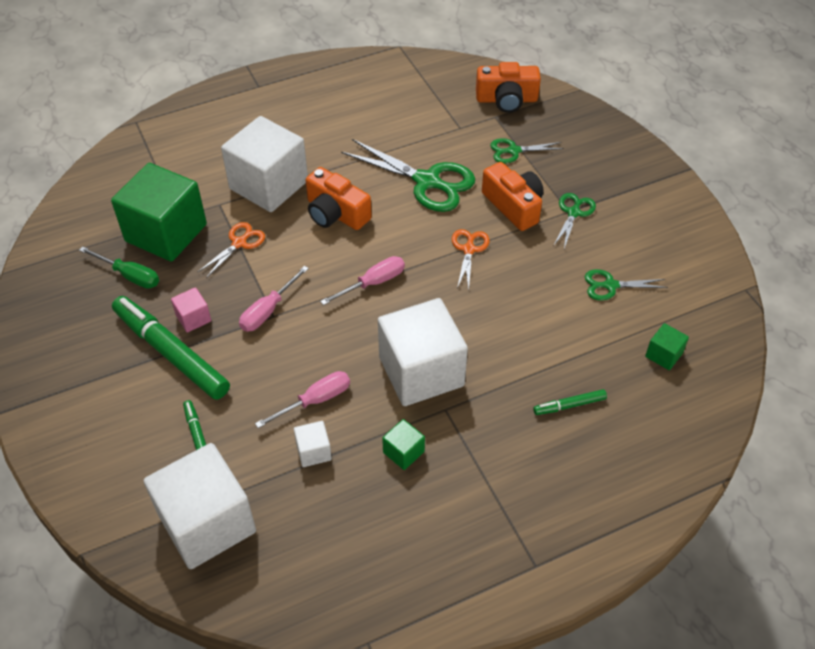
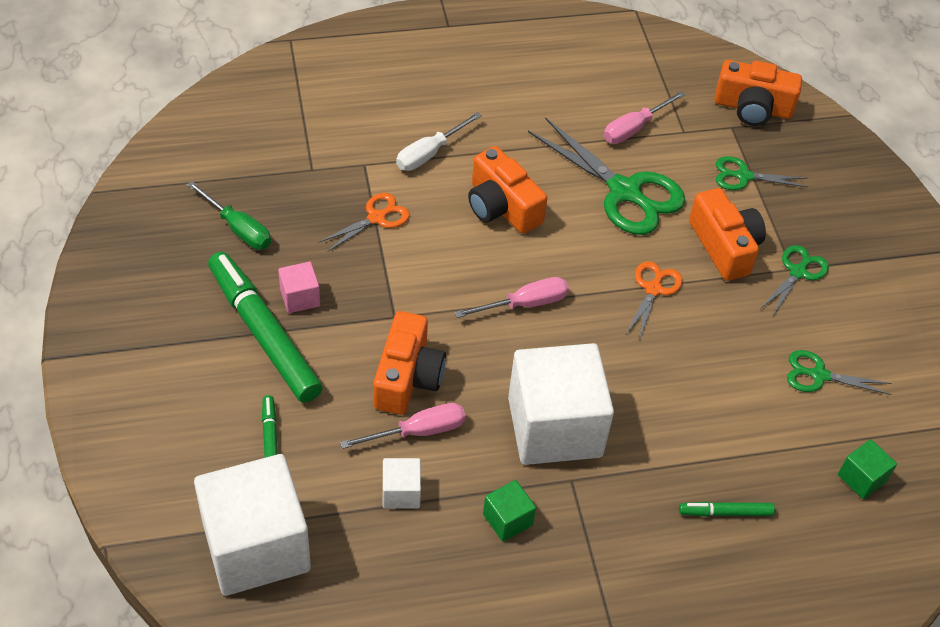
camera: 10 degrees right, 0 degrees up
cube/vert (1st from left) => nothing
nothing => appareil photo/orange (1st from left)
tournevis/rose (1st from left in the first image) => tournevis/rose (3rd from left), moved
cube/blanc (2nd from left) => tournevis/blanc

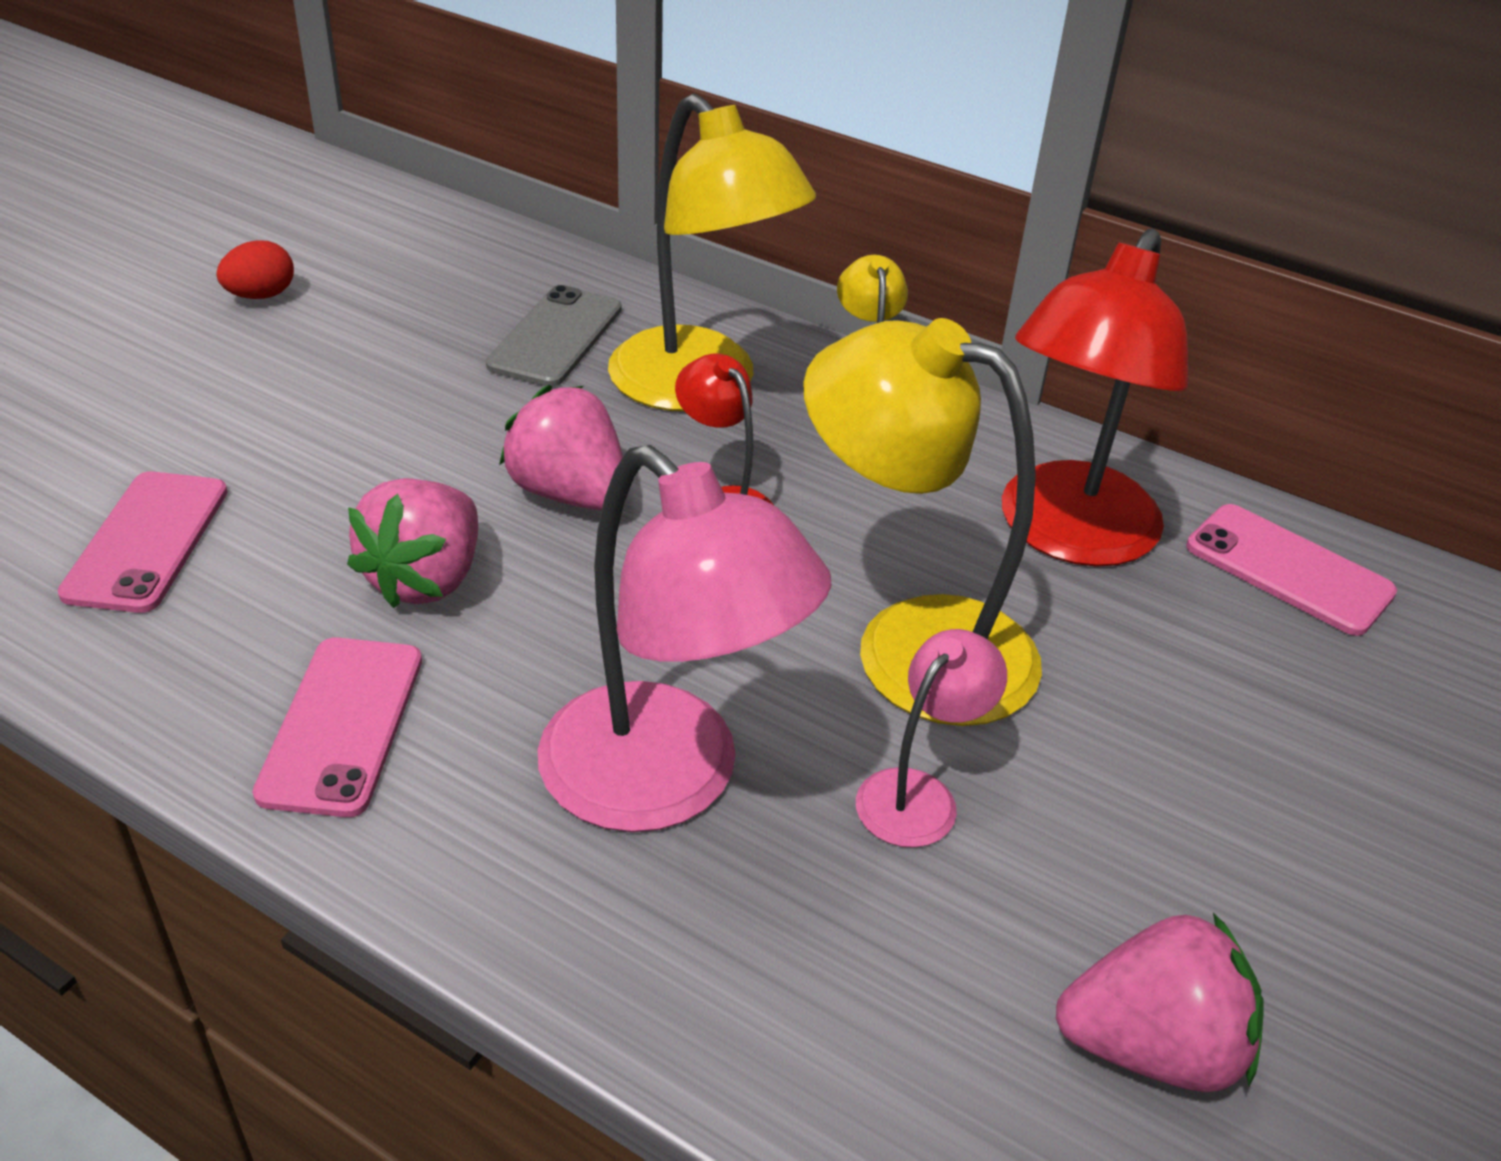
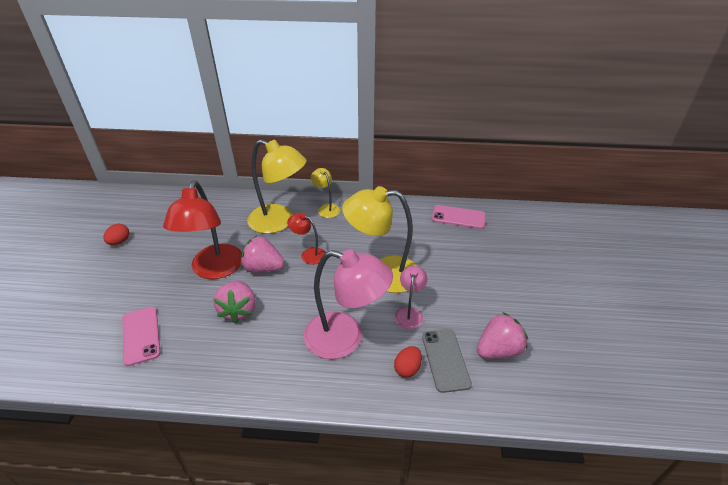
camera: 25 degrees left, 0 degrees up
téléphone/rose (2nd from left) => nothing
nothing => œuf/rouge (2nd from left)
téléphone/gris, moved
lampe/rouge (2nd from left in the first image) => lampe/rouge (1st from left), moved

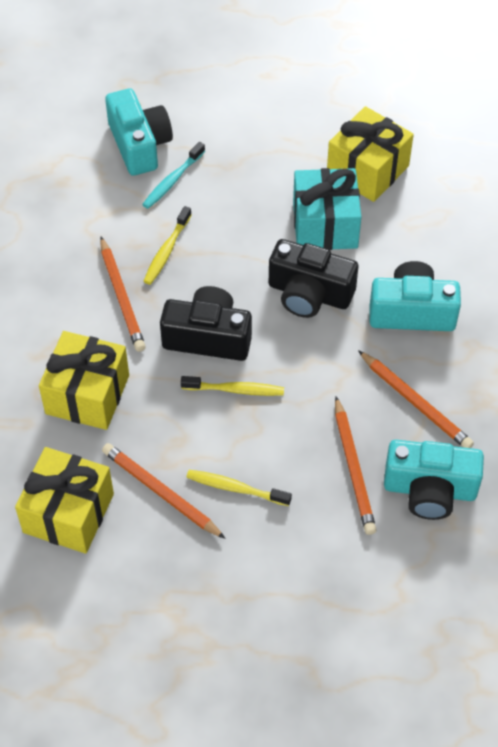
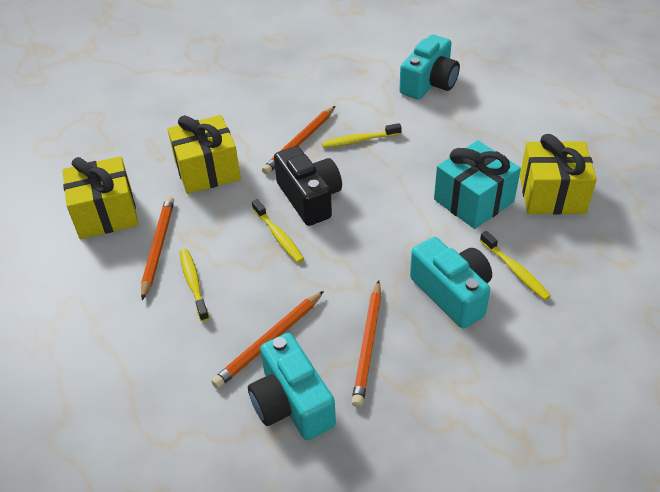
camera: 55 degrees right, 10 degrees down
brosse à dents/turquoise => nothing
appareil photo/noir (2nd from left) => nothing
nothing => brosse à dents/jaune (4th from left)

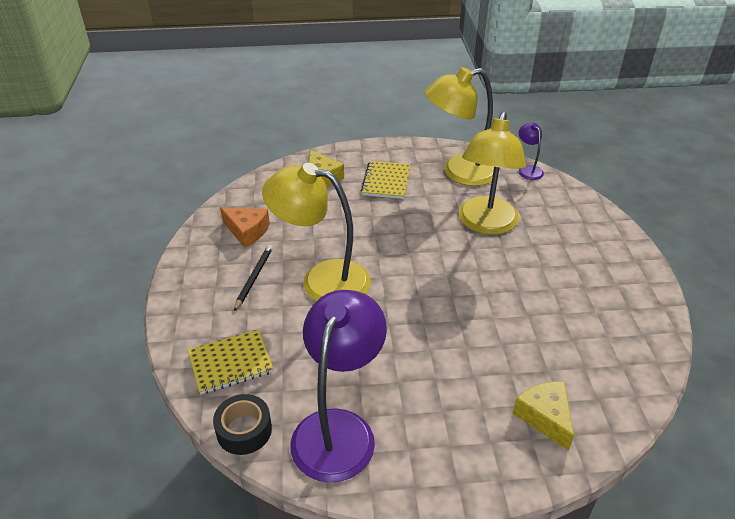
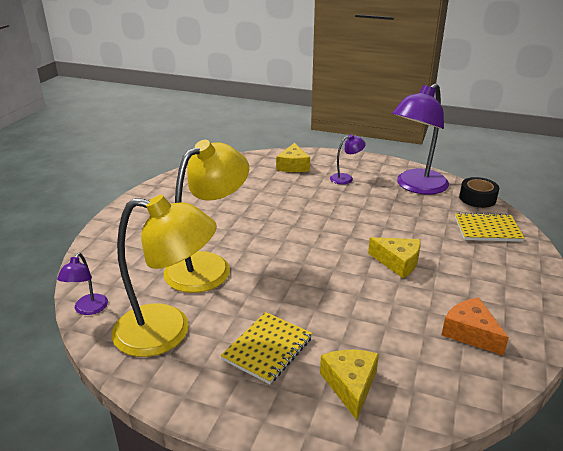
camera: 155 degrees left, 10 degrees down
crayon/noir => nothing
nothing => lampe/violet (2nd from left)
lampe/jaune (1st from left) => fromage/jaune (3rd from left)

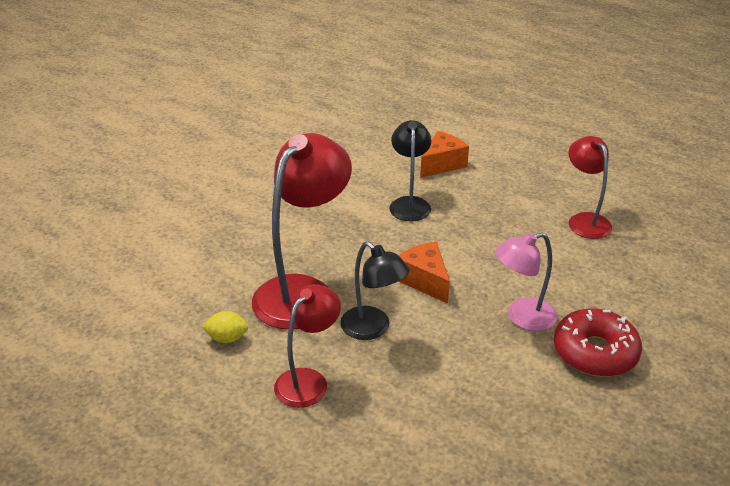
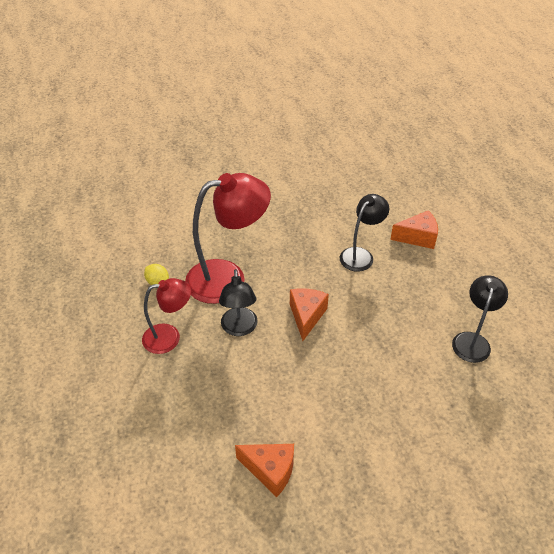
camera: 40 degrees right, 10 degrees up
lampe/rose => nothing
beignet/rouge => nothing
nothing => fromage/orange (1st from left)
lampe/rouge (3rd from left) => lampe/noir (3rd from left)

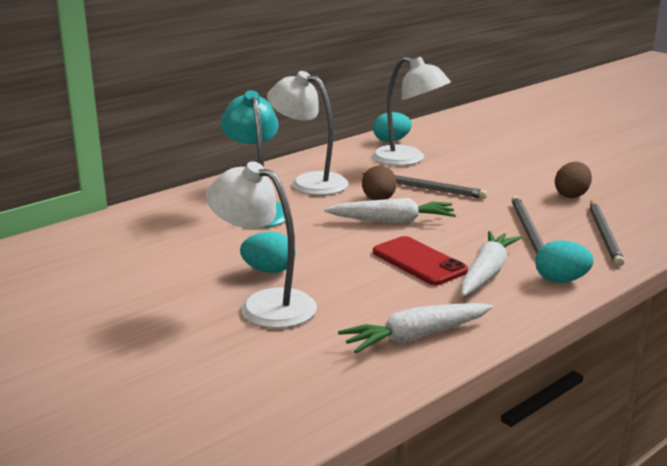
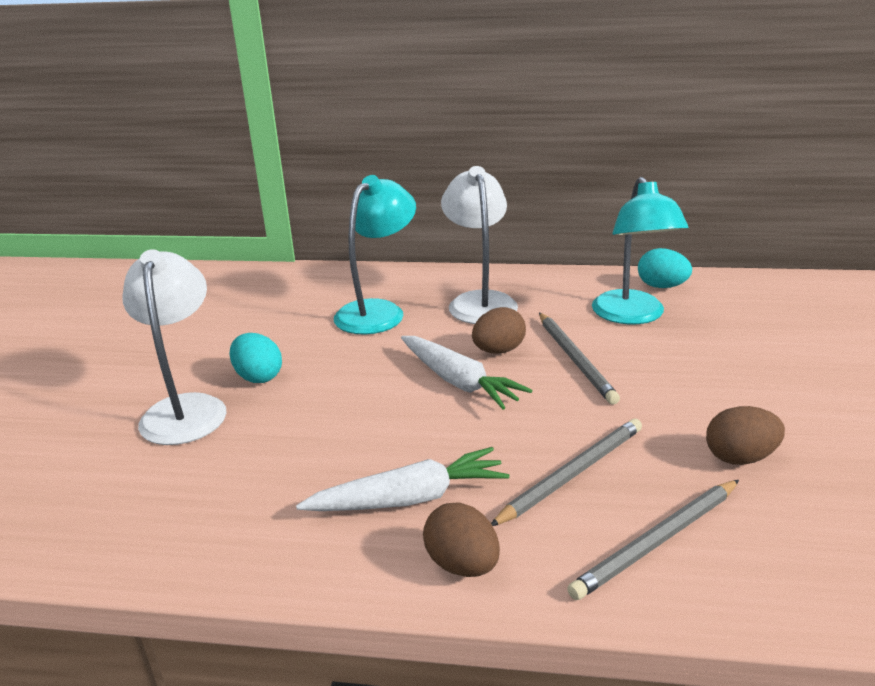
camera: 50 degrees right, 5 degrees up
carotte/blanc (2nd from left) => nothing
téléphone/rouge => nothing
lampe/blanc (3rd from left) => lampe/turquoise (2nd from left)
œuf/turquoise (3rd from left) => œuf/marron (1st from left)

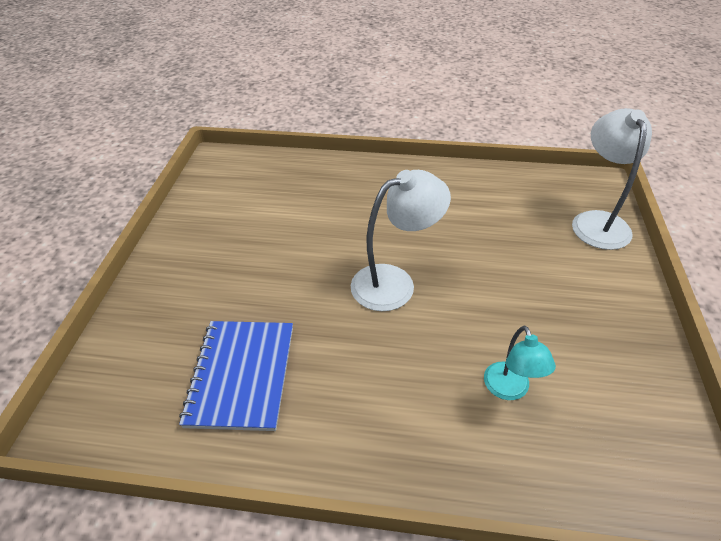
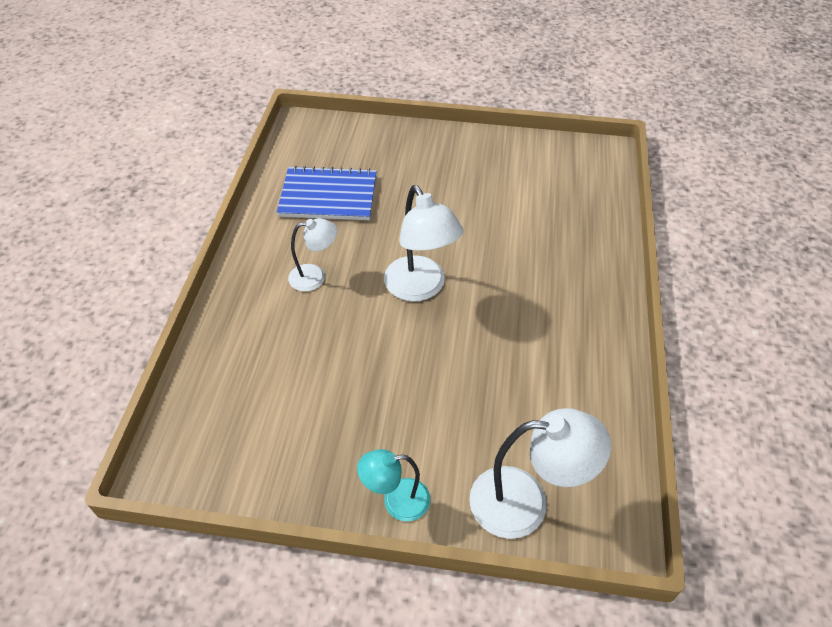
camera: 90 degrees right, 5 degrees up
nothing => lampe/blanc (1st from left)
lampe/turquoise, moved

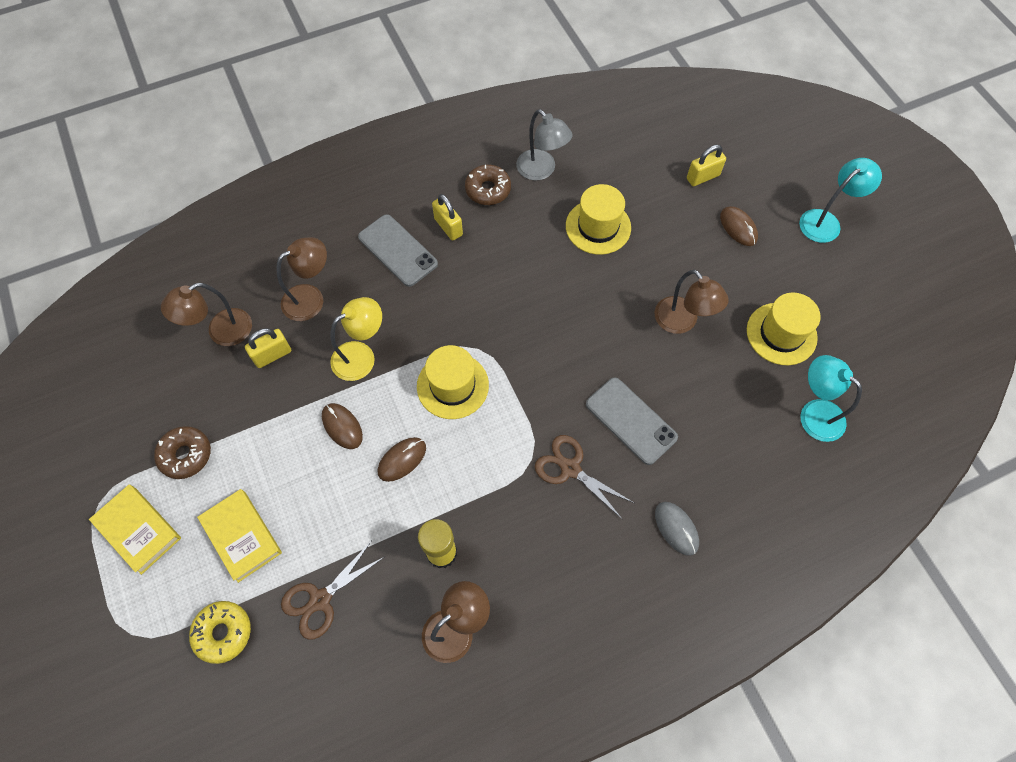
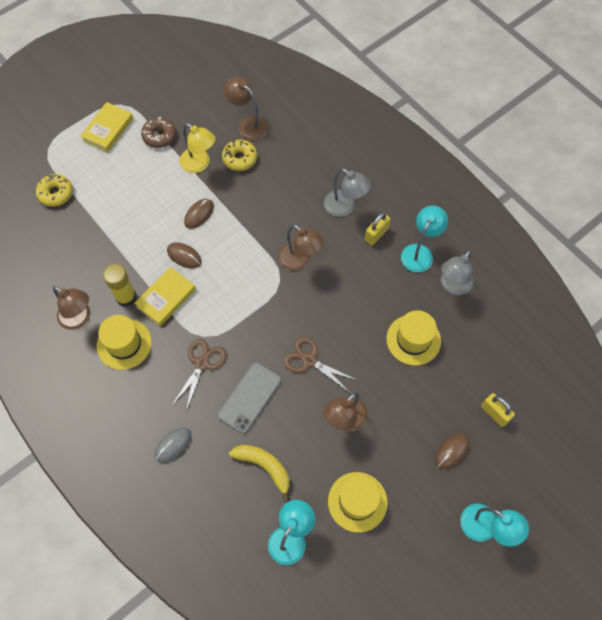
camera: 75 degrees right, 0 degrees up
nothing => banane/jaune
livre/jaune (2nd from left), moved
lampe/marron (2nd from left in the first image) => lampe/marron (3rd from left), moved
ciseaux/marron (1st from left in the first image) => ciseaux/marron (2nd from left), moved
lampe/jaune, moved
chapeau/jaune (1st from left), moved
cadenas/jaune (1st from left) => beignet/jaune (2nd from left)
téléphone/gris (1st from left) => lampe/gris (1st from left)
beignet/marron (2nd from left) => lampe/turquoise (2nd from left)

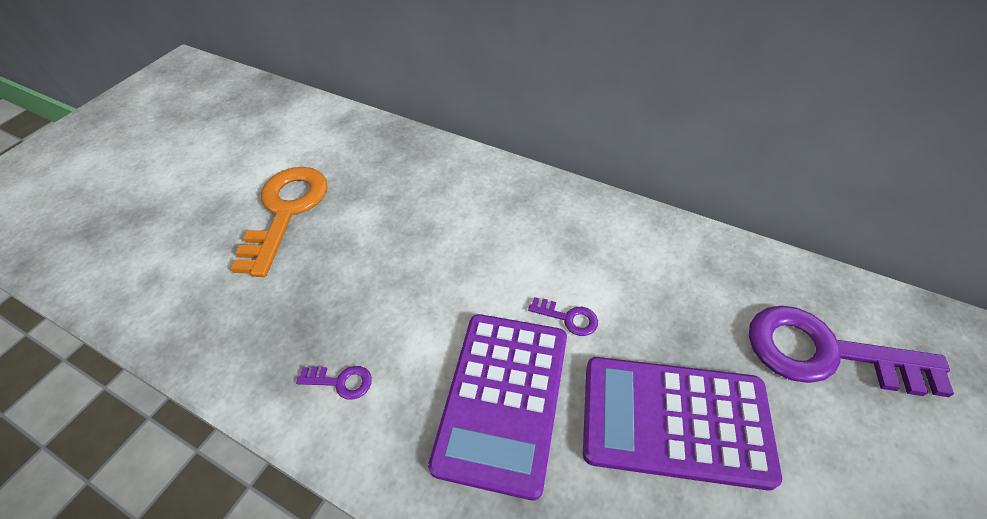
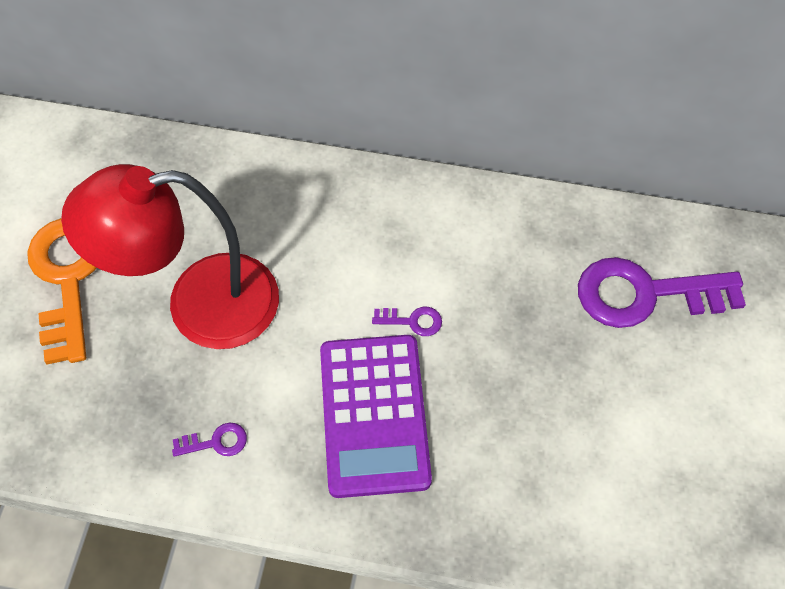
camera: 20 degrees left, 10 degrees up
calculatrice/violet (2nd from left) => nothing
nothing => lampe/rouge

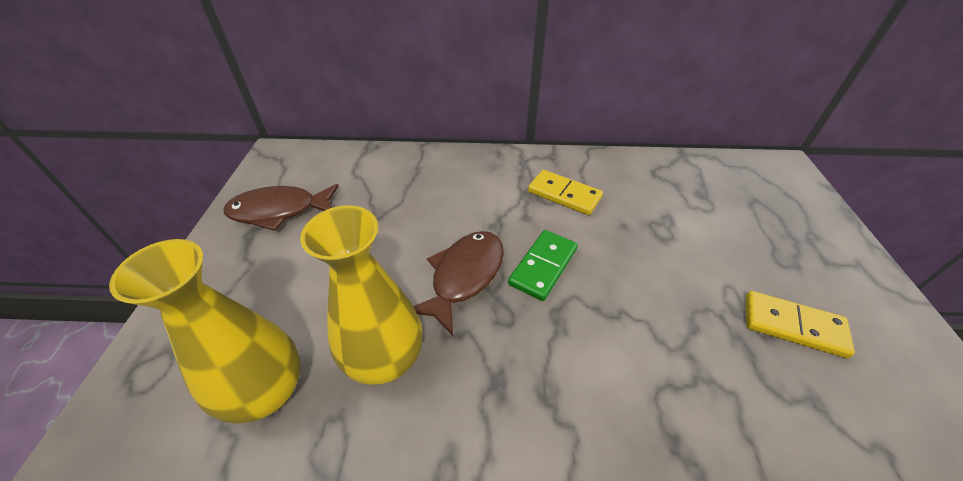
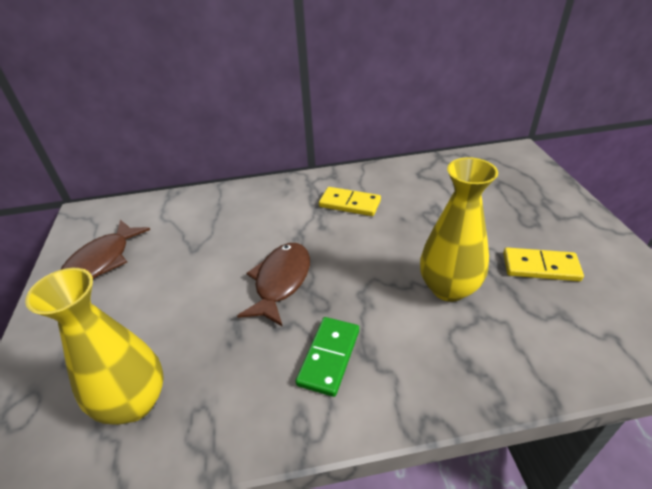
camera: 10 degrees left, 5 degrees down
vase/jaune (2nd from left), moved
domino/vert, moved
poisson/marron (1st from left), 45 degrees counterclockwise

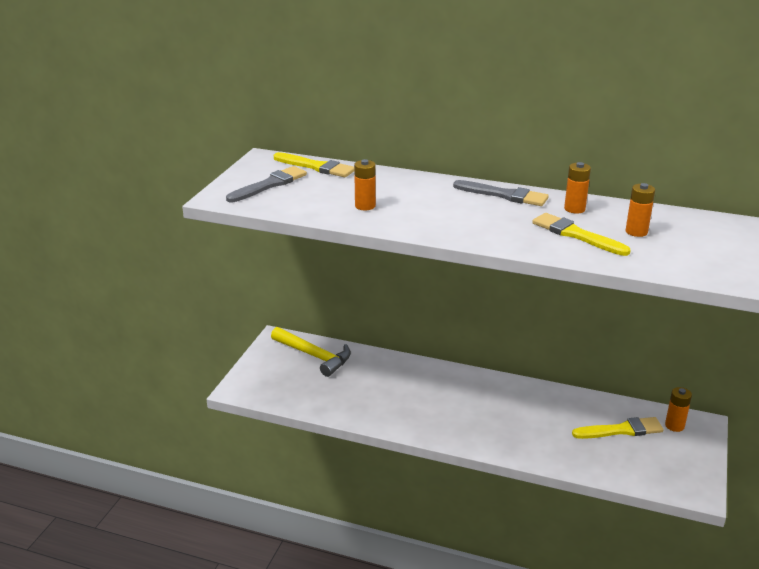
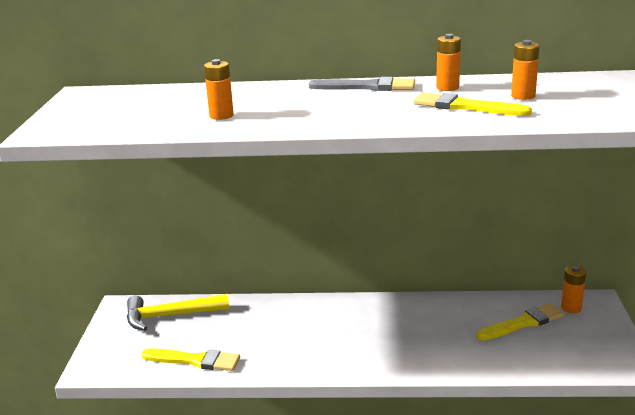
camera: 15 degrees left, 5 degrees down
pinceau/gris (1st from left) => nothing
pinceau/jaune (1st from left), moved
marteau/jaune, 150 degrees clockwise

